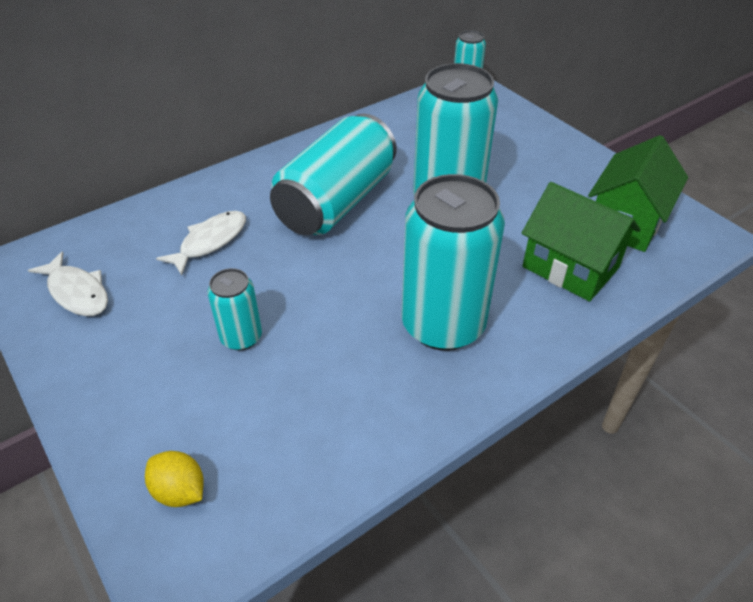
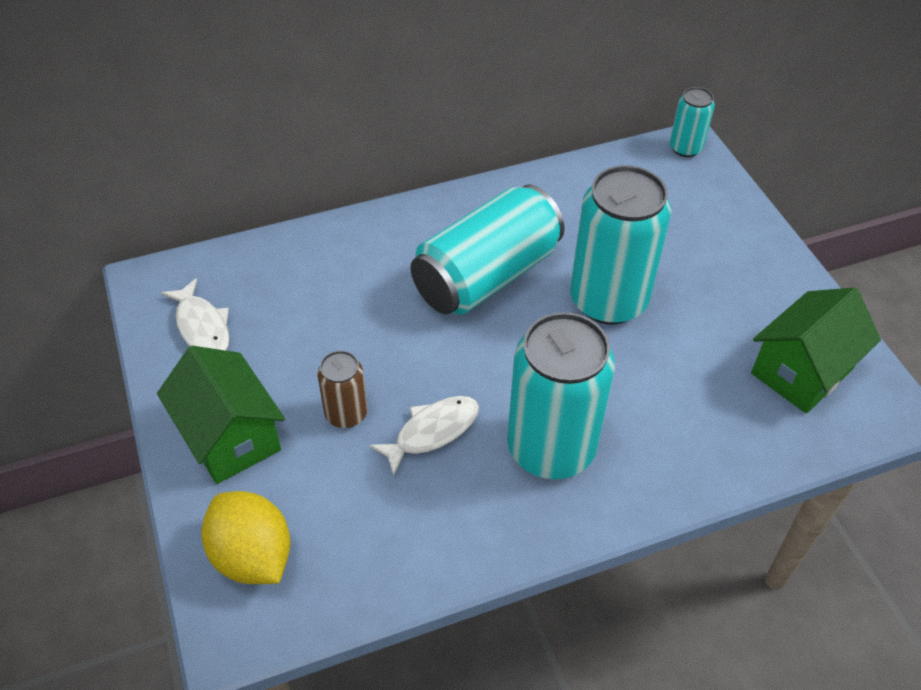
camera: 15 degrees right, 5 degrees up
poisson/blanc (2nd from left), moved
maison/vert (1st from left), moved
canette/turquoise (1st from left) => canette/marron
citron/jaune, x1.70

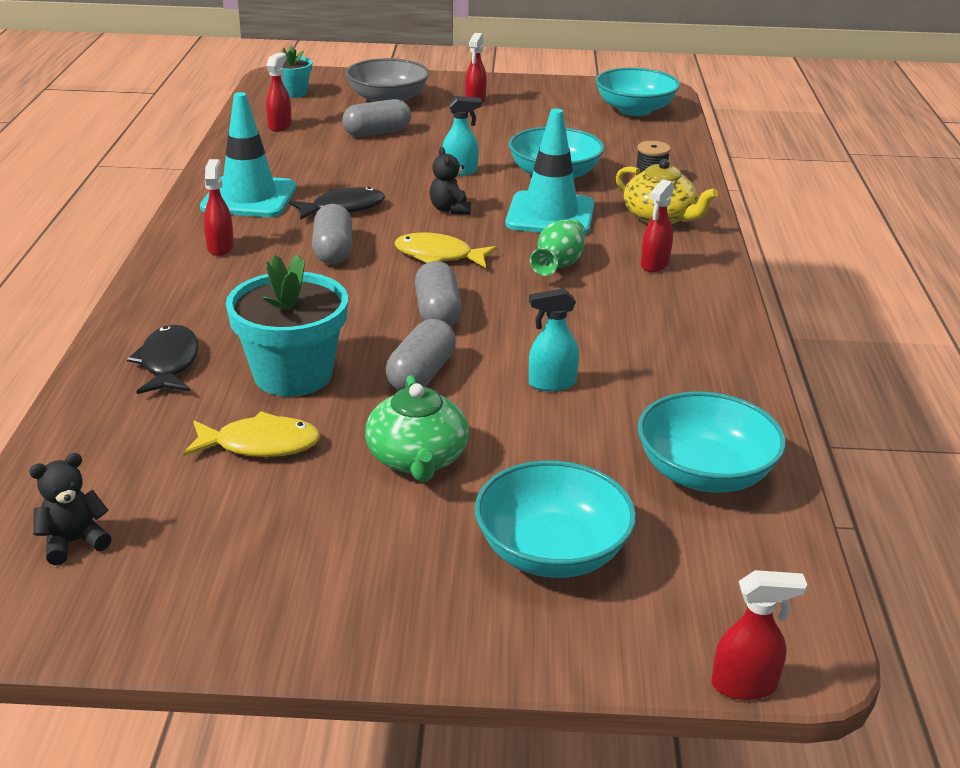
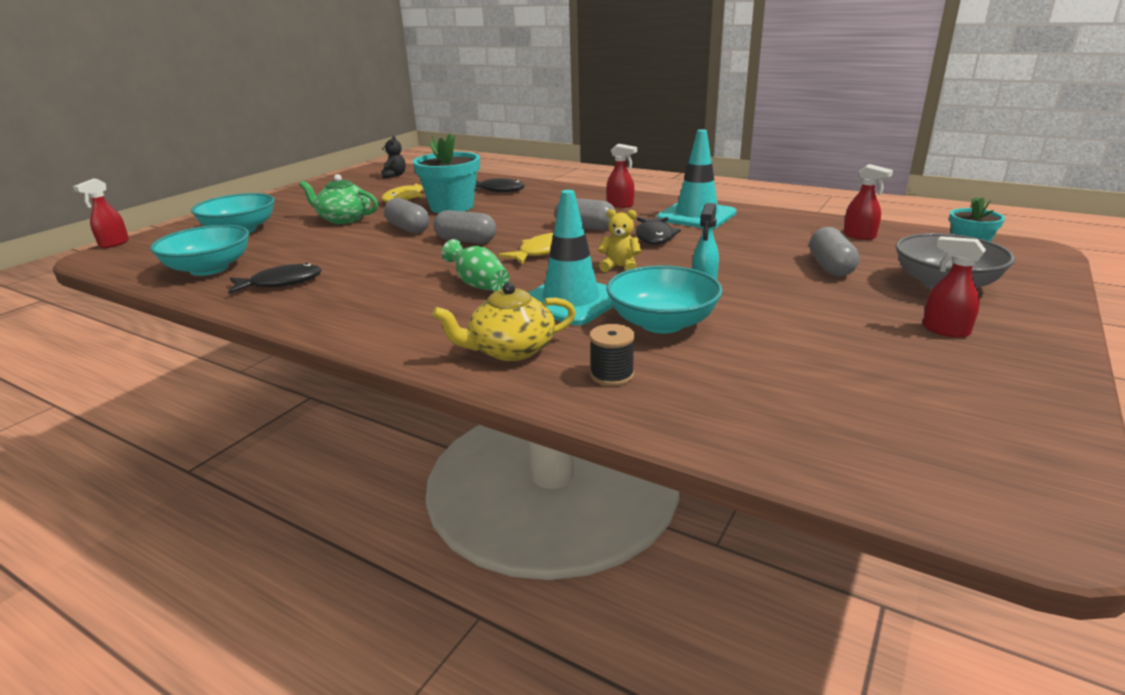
camera: 120 degrees right, 5 degrees down
vaporisateur/turquoise (2nd from left) => nothing
bol/turquoise (3rd from left) => nothing
vaporisateur/rouge (4th from left) => nothing
nothing => poisson/noir (1st from left)
ours en peluche/noir (2nd from left) => ours en peluche/jaune

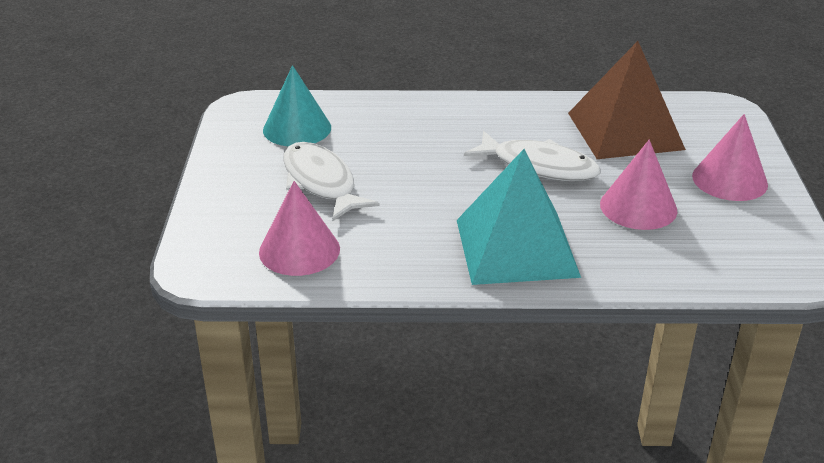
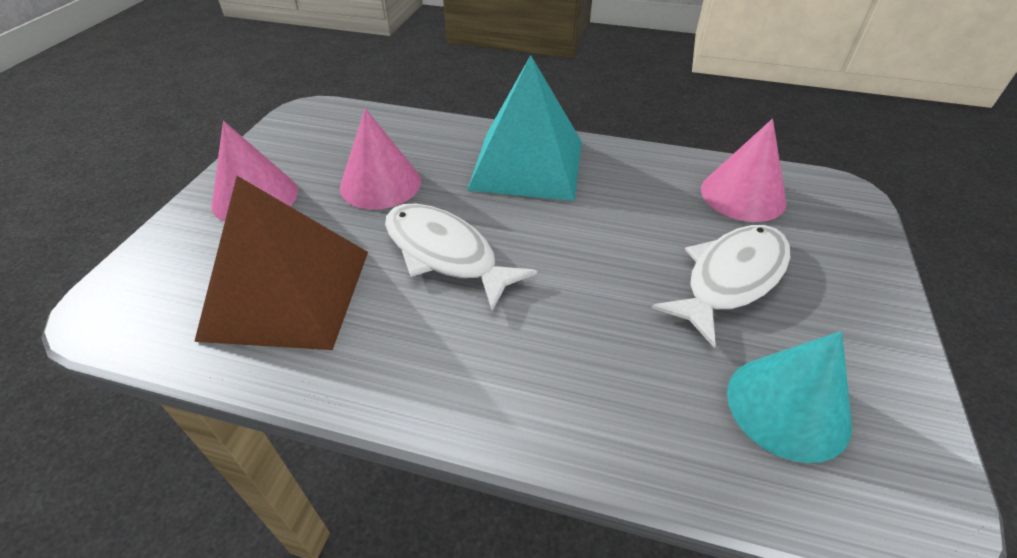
camera: 165 degrees left, 10 degrees up
poisson/blanc (1st from left in the first image) => poisson/blanc (2nd from left), 120 degrees counterclockwise

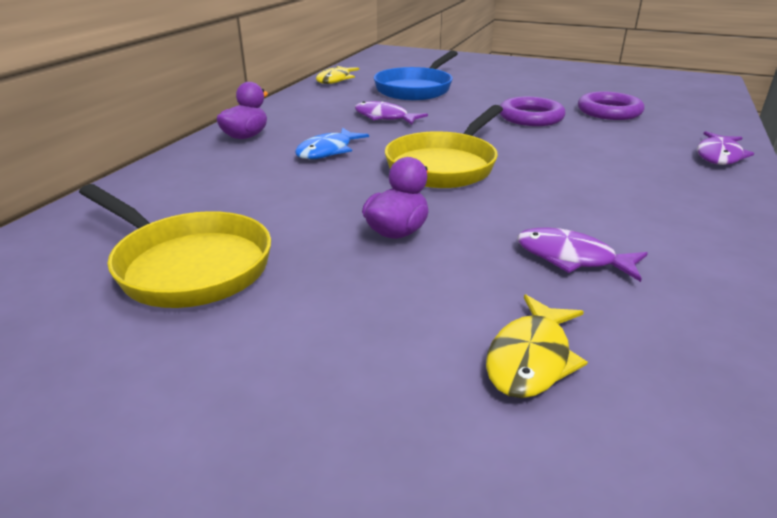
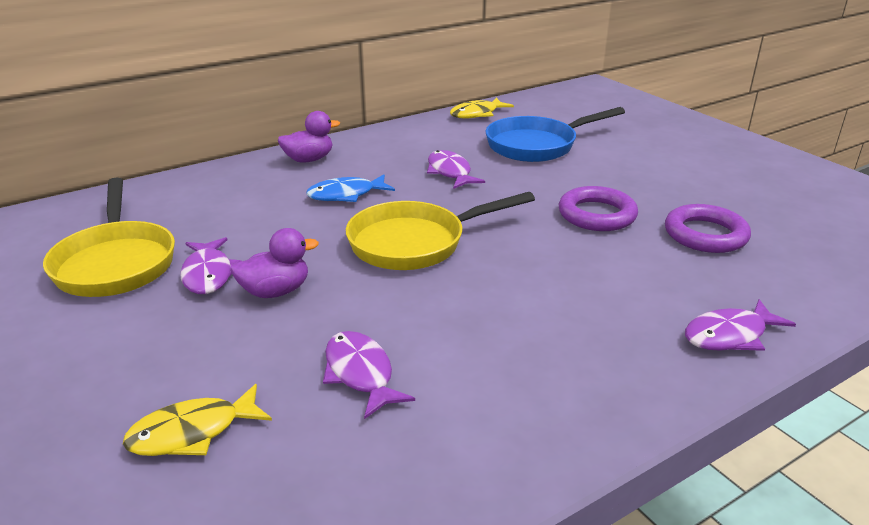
camera: 35 degrees right, 0 degrees up
nothing => poisson/violet (1st from left)

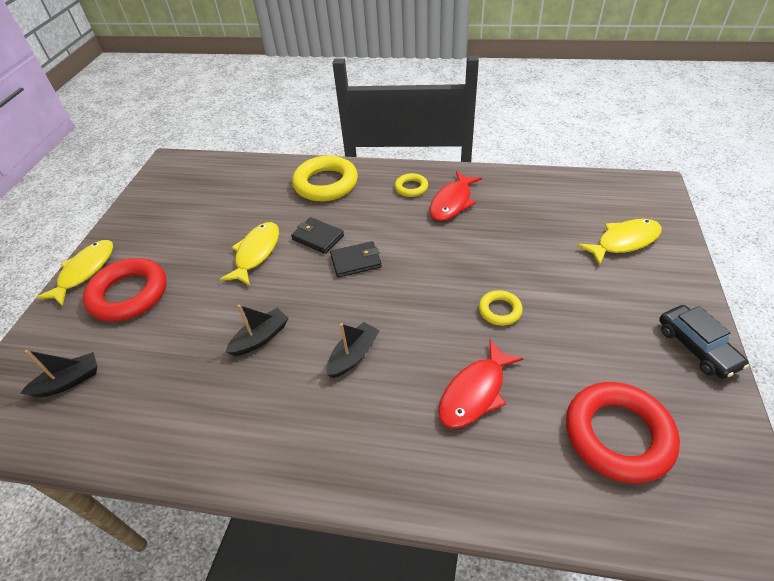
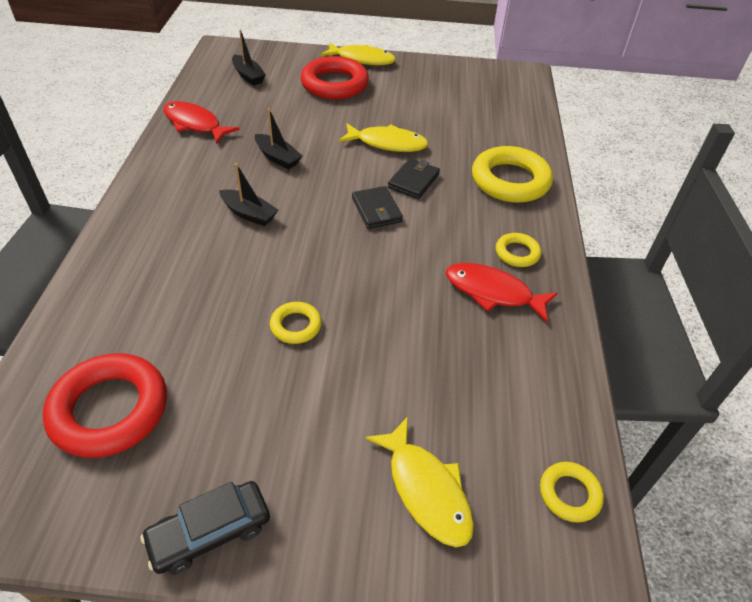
camera: 80 degrees right, 0 degrees up
nothing => anneau/jaune (4th from left)
poisson/rouge (2nd from left in the first image) => poisson/rouge (1st from left), moved

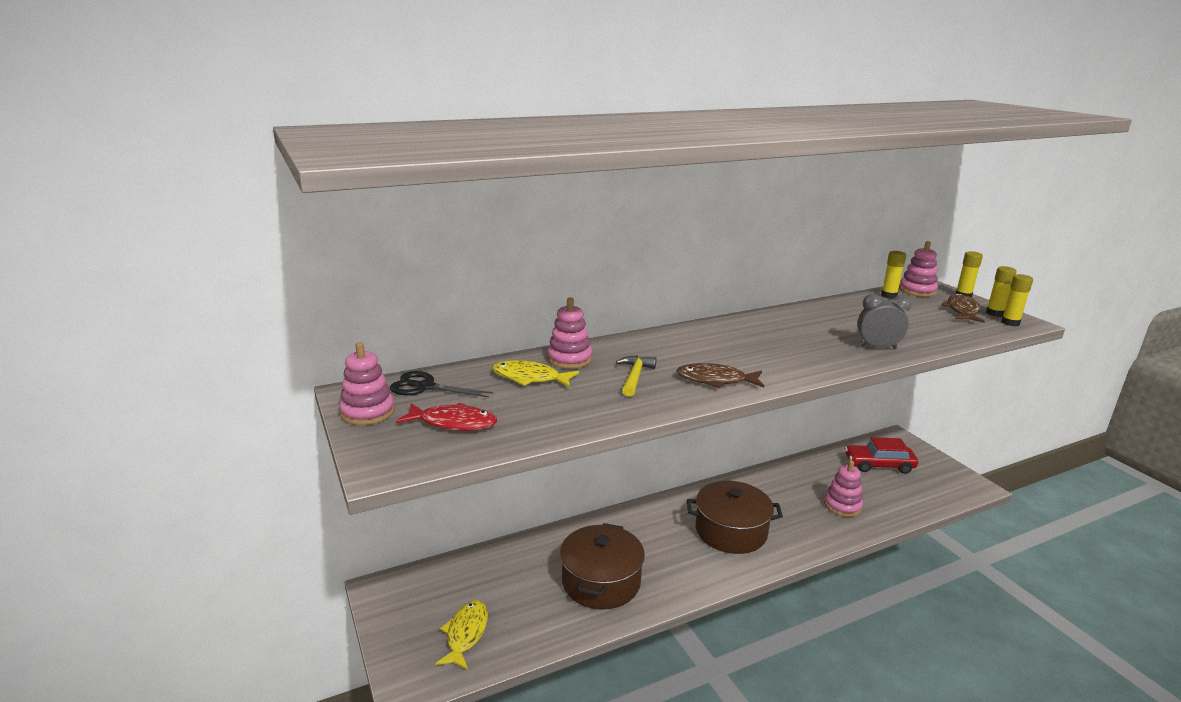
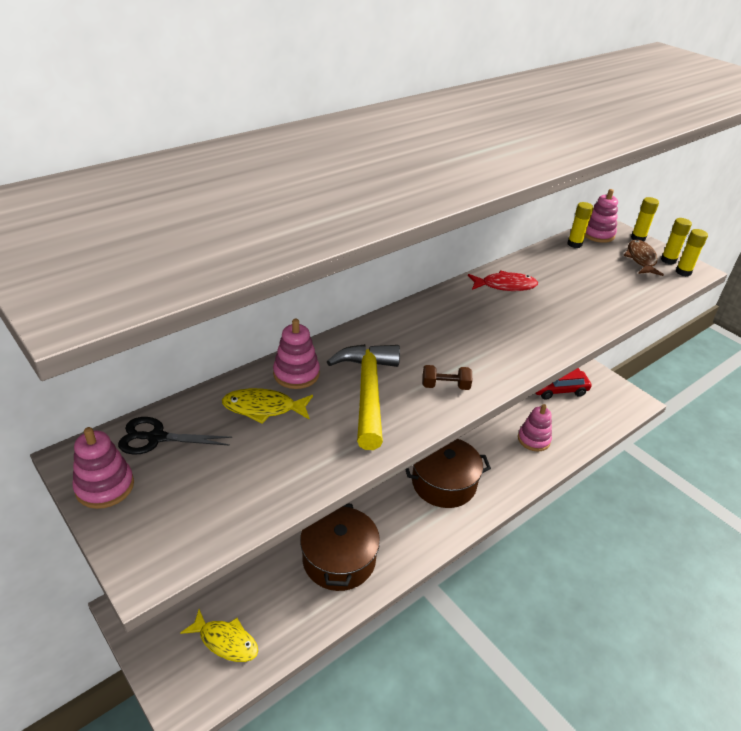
camera: 15 degrees left, 15 degrees up
réveil/gris => nothing
poisson/rouge, moved
poisson/marron (1st from left) => haltère/marron
poisson/jaune (1st from left), 120 degrees clockwise
marteau/jaune, x1.86

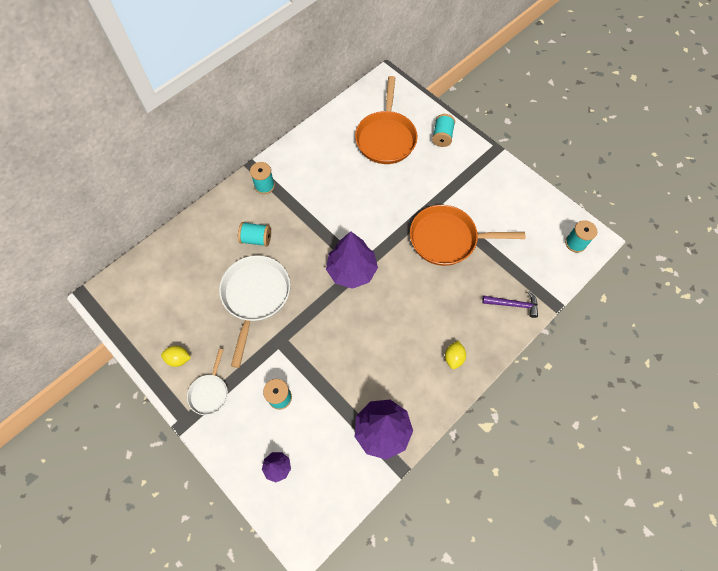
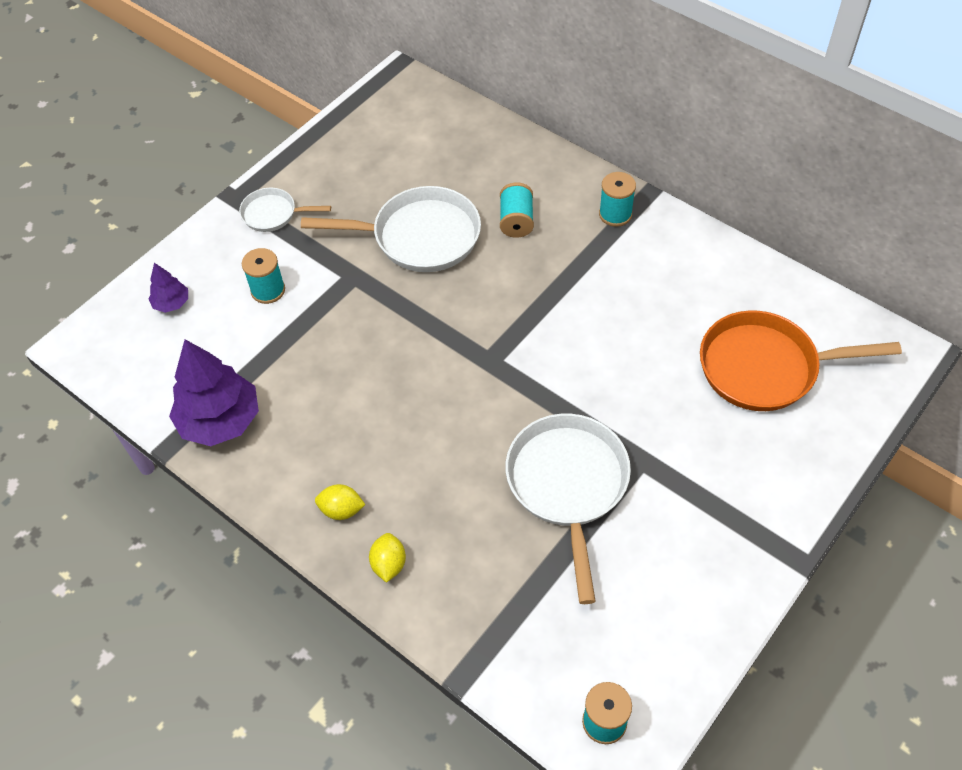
camera: 85 degrees right, 10 degrees down
arbre/violet (2nd from left) => nothing
bobine/turquoise (4th from left) => nothing
marteau/violet => nothing
citron/jaune (1st from left in the first image) => citron/jaune (2nd from left), moved
poêle/orange (2nd from left) => poêle/blanc (3rd from left)

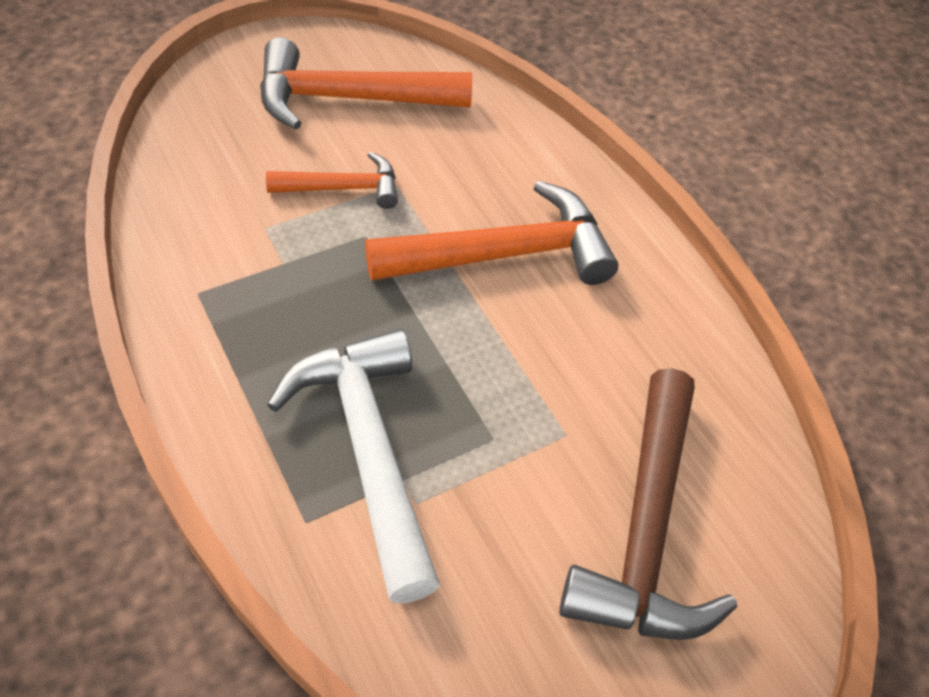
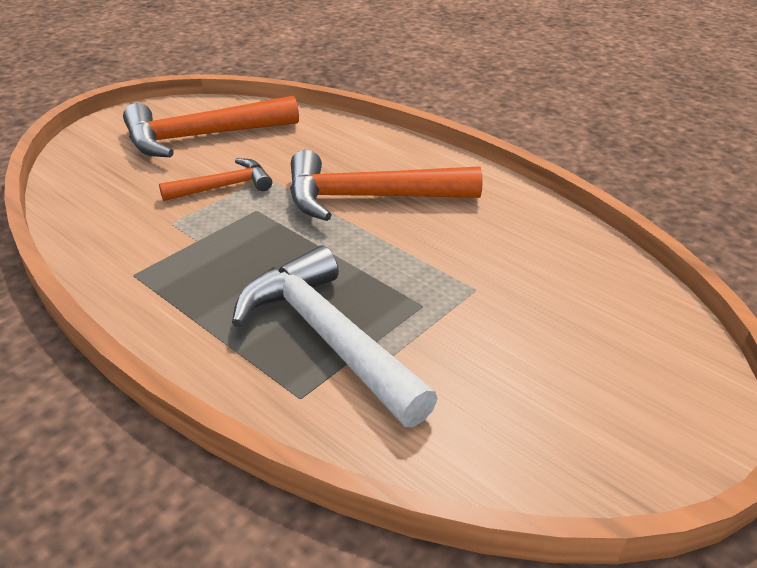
camera: 15 degrees left, 15 degrees down
marteau/marron => nothing
marteau/orange (3rd from left), 150 degrees counterclockwise

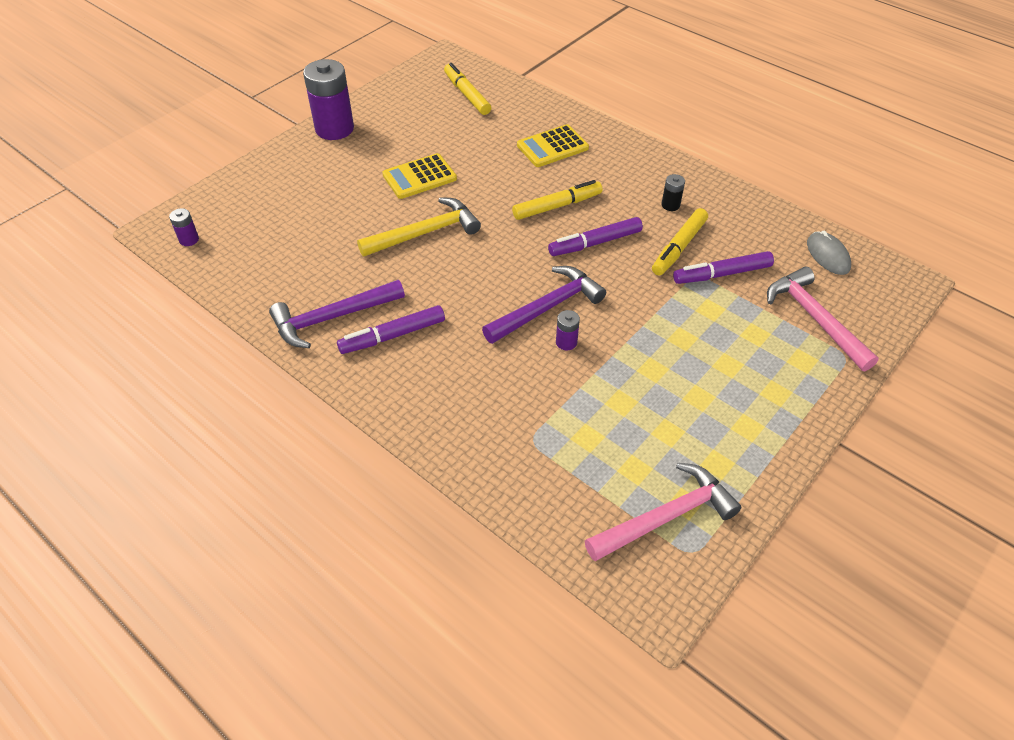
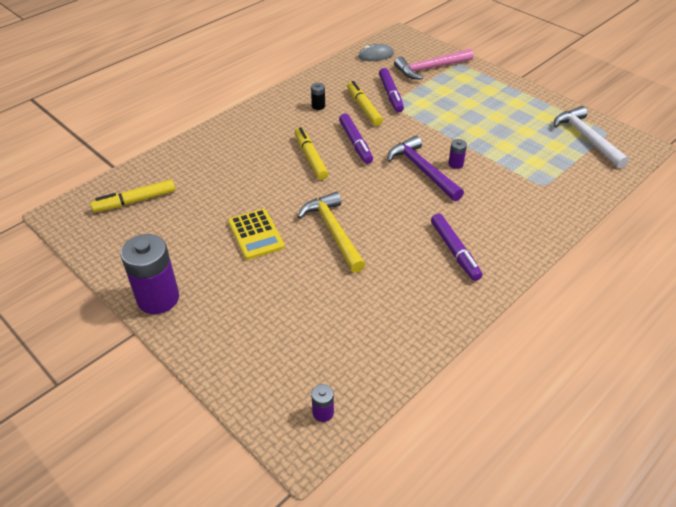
camera: 85 degrees left, 5 degrees down
marteau/violet (1st from left) => nothing
calculatrice/jaune (2nd from left) => nothing
marteau/rose (1st from left) => marteau/blanc
feutre/jaune (3rd from left), 150 degrees counterclockwise

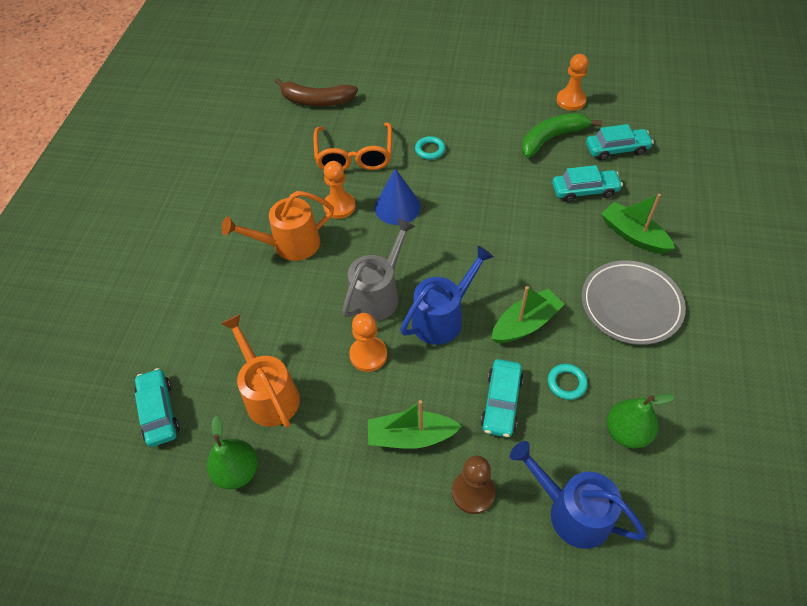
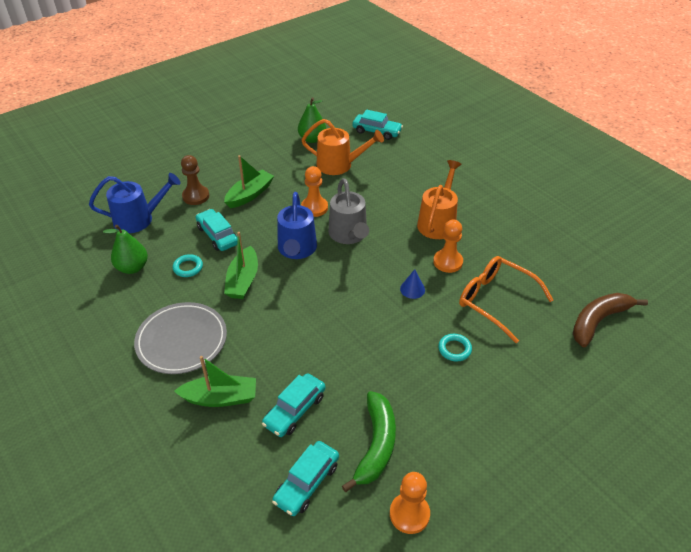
camera: 130 degrees right, 10 degrees down
cône/bleu, x0.57

